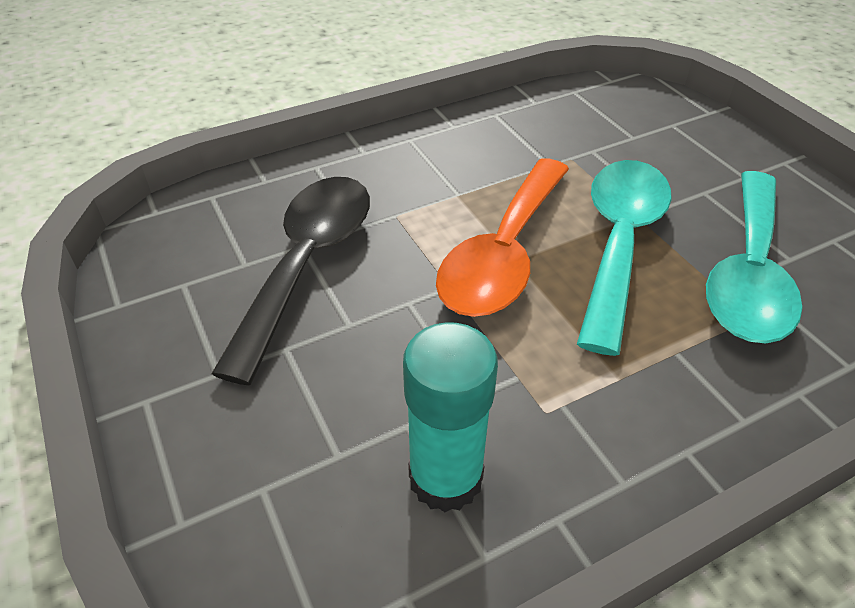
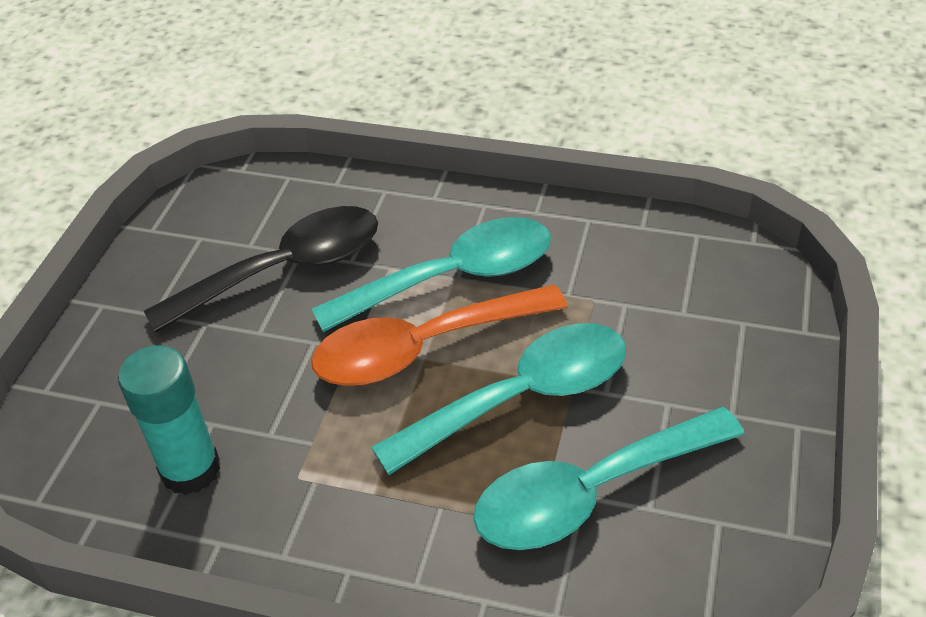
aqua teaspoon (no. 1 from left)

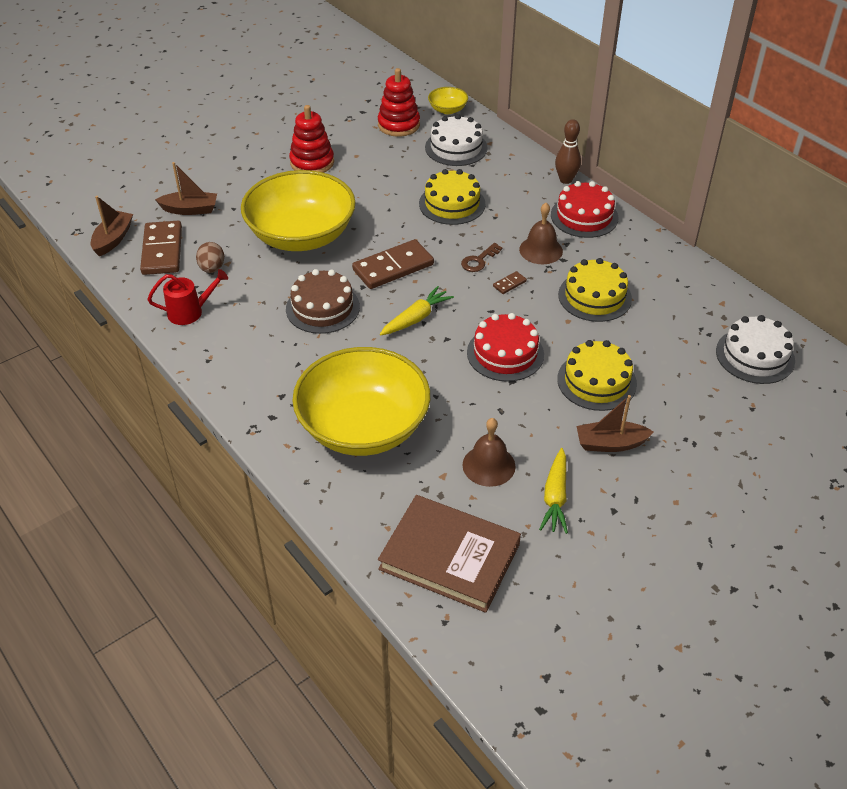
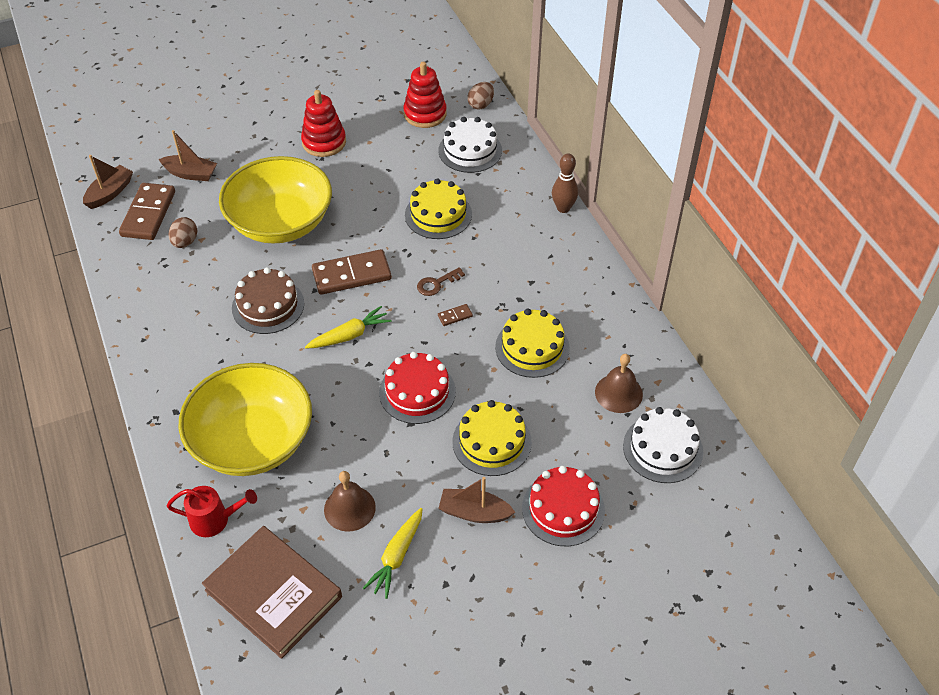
red sprinkling can
russet toy egg (no. 2 from left)
russet hand bell (no. 2 from left)
red layer cake (no. 2 from left)

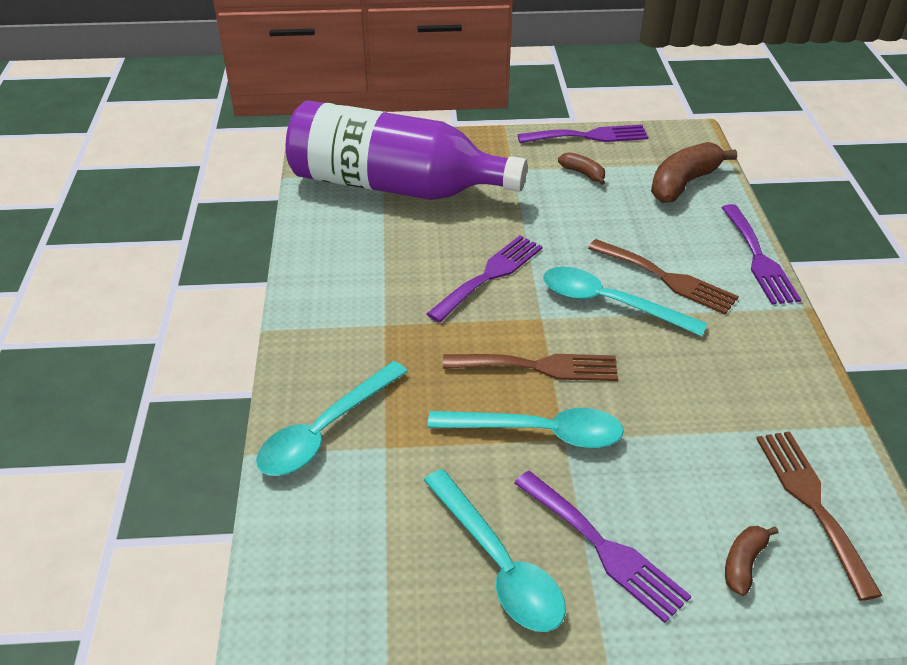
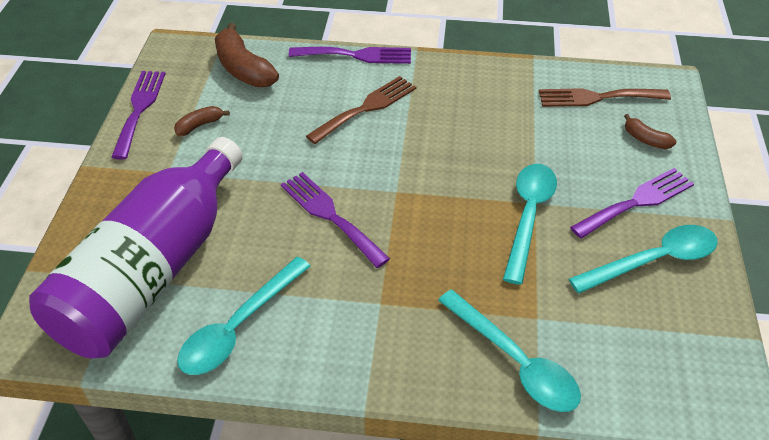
russet dinner fork (no. 1 from left in the first image)
aqua teaspoon (no. 1 from left)

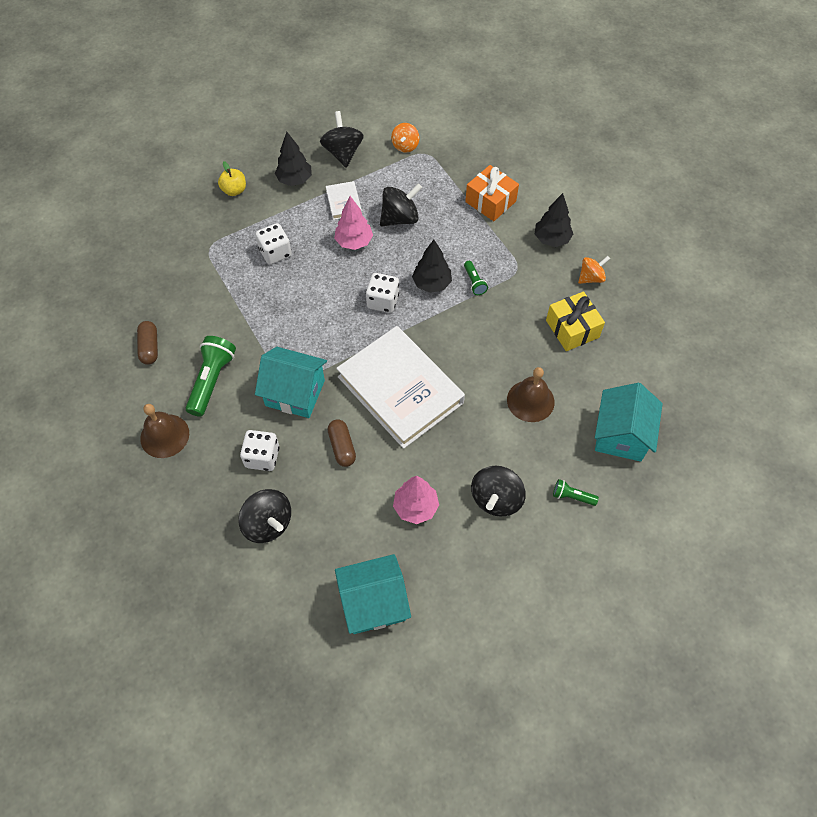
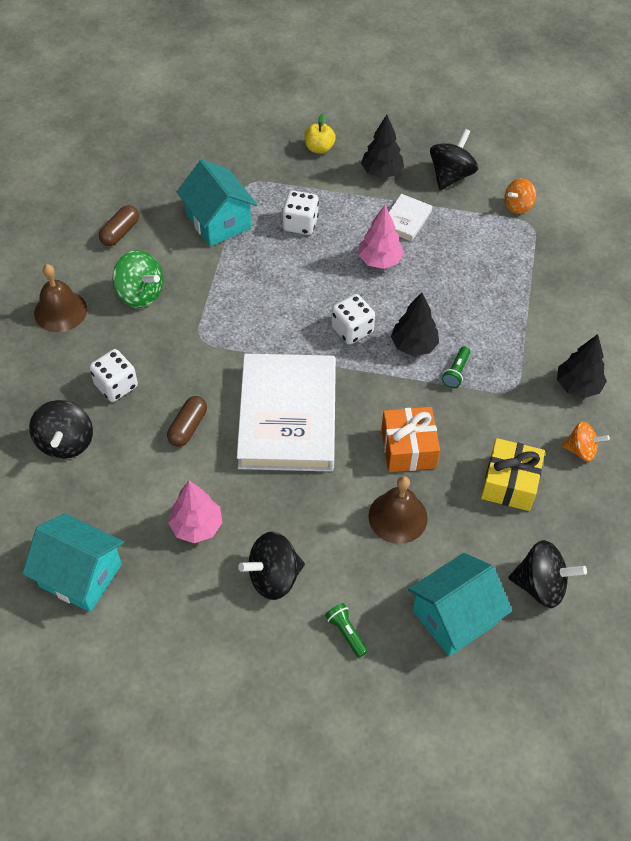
emerald whirligig
aqua toy house (no. 2 from left)
ebony whirligig (no. 4 from left)
orange-coloured gift

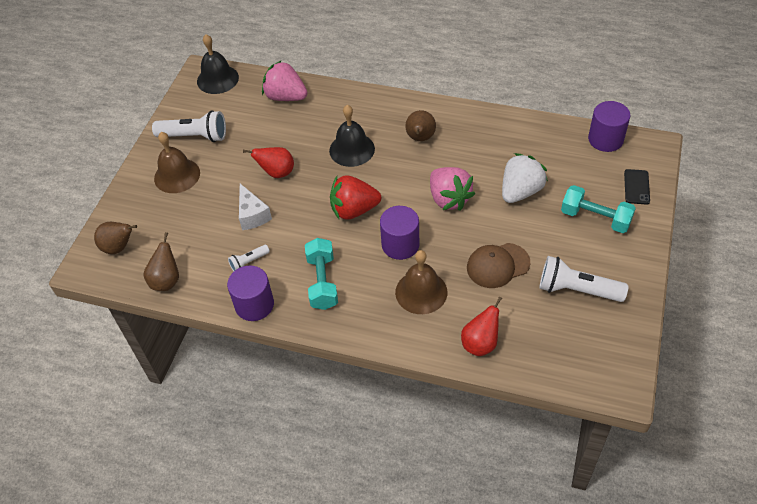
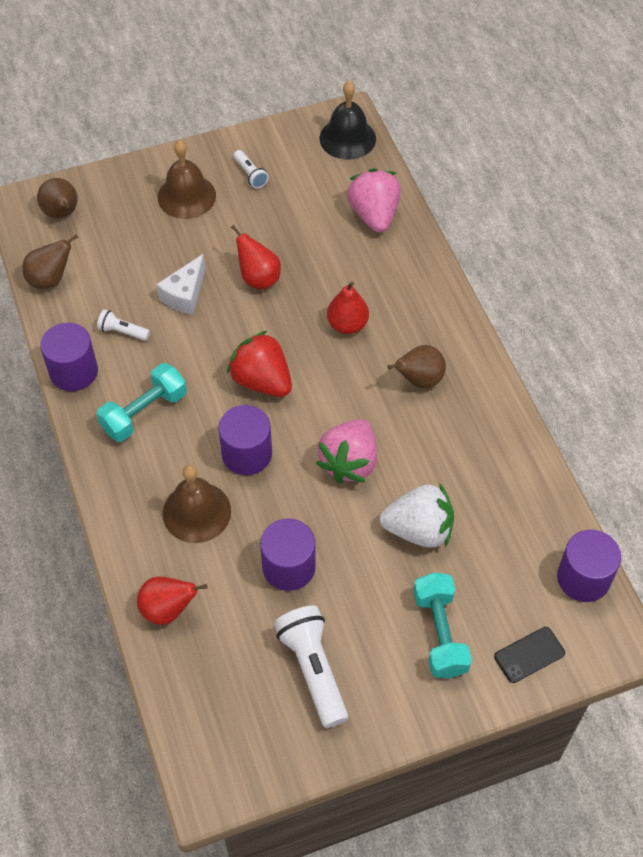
white pocket torch (no. 2 from left)
red toy pear (no. 3 from left)
royal purple cylinder (no. 3 from left)

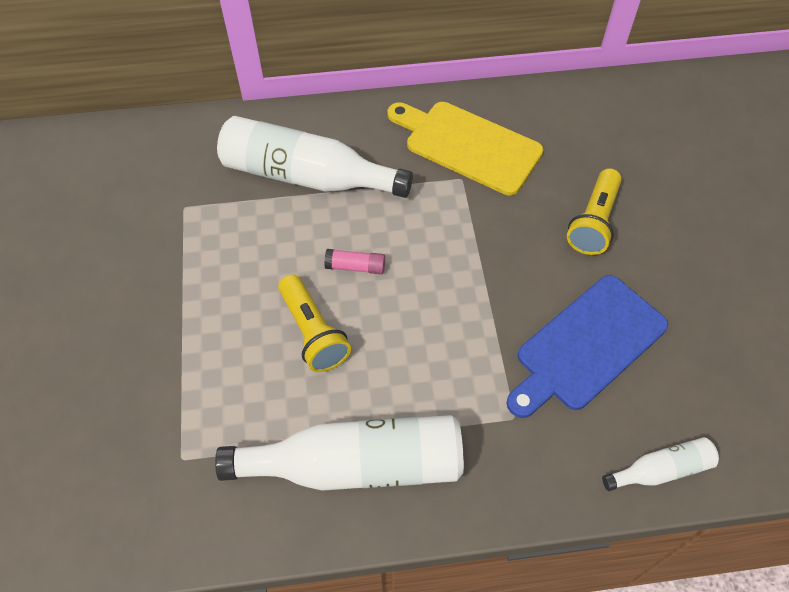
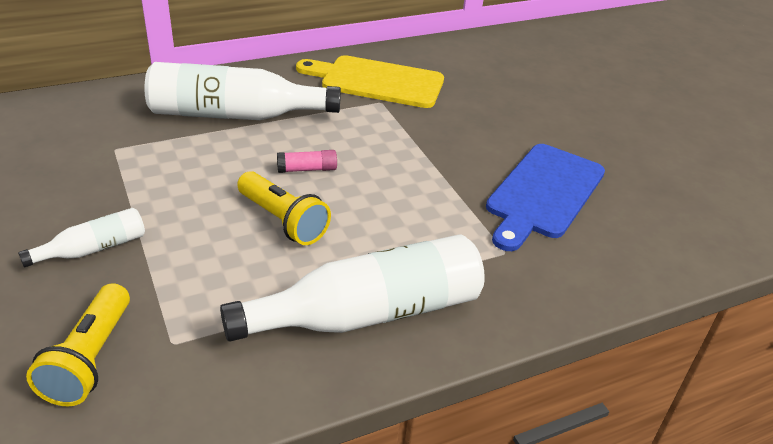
golden pocket torch (no. 1 from left)
white bottle (no. 1 from left)

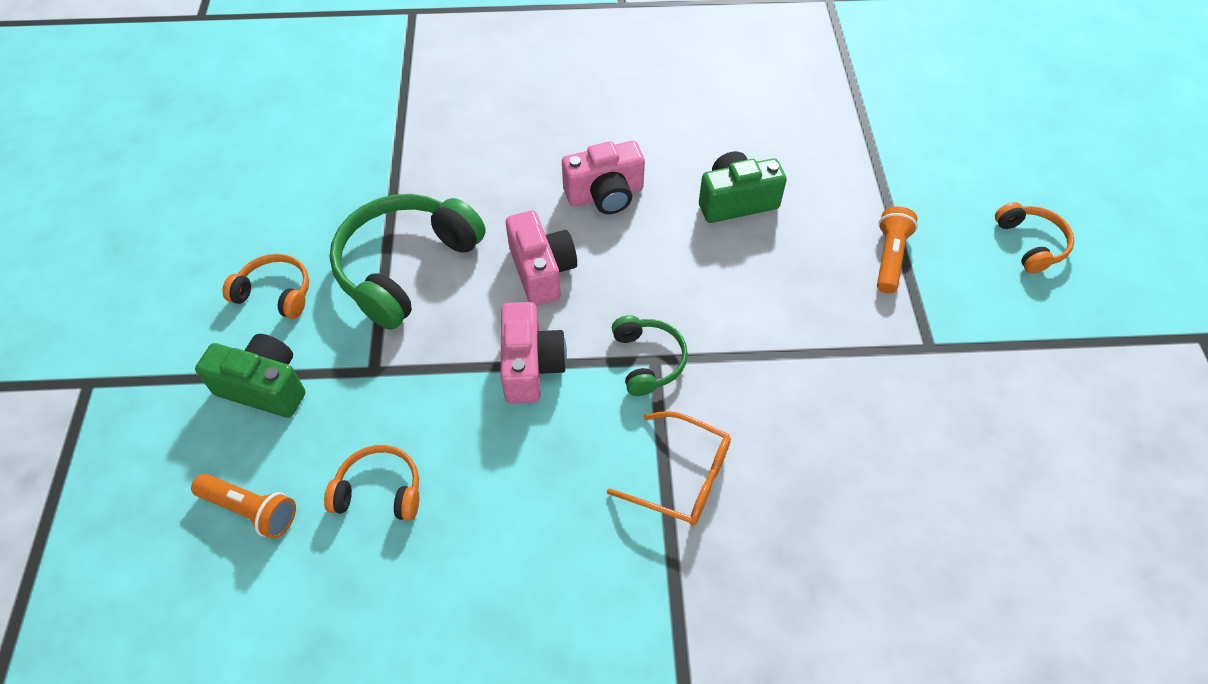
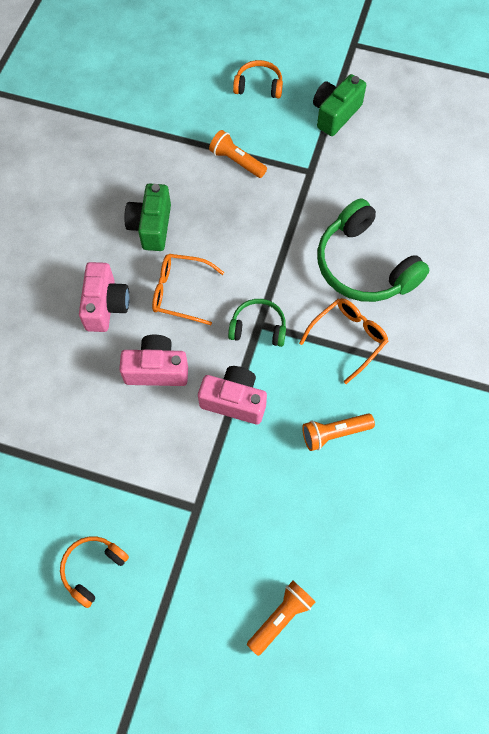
emerald photo camera (no. 2 from left)
orange-coloured headset (no. 2 from left in the first image)
emerald headset (no. 2 from left)
orange-coloured spectacles (no. 1 from left)
orange-coloured pocket torch (no. 3 from left)

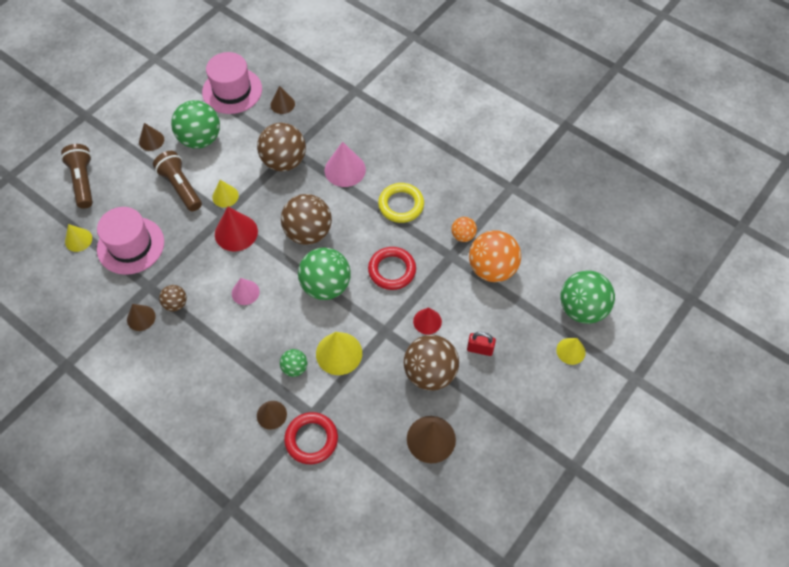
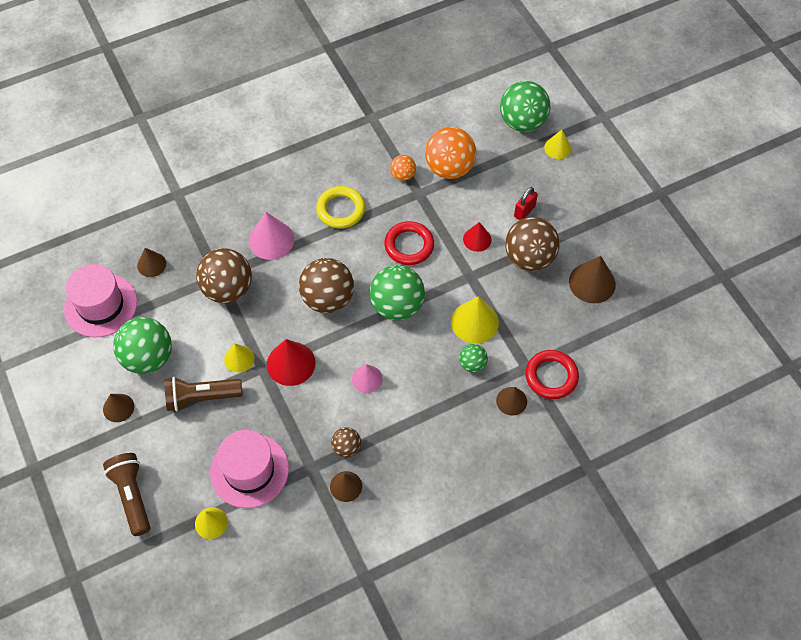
russet pocket torch (no. 1 from left)

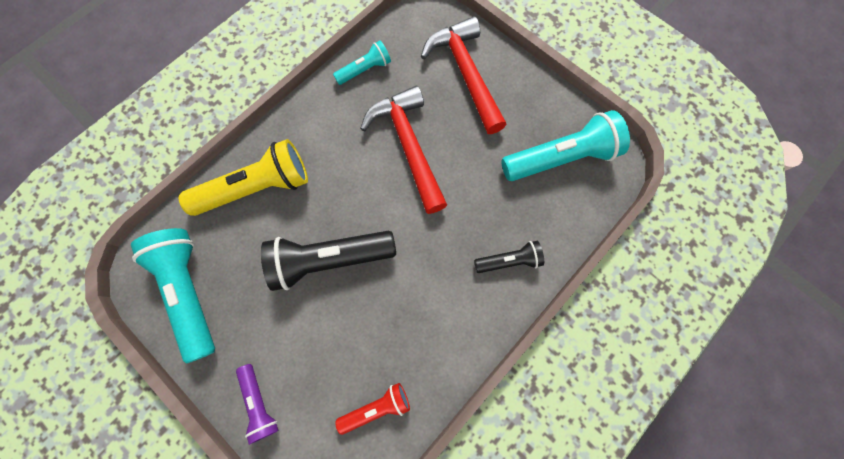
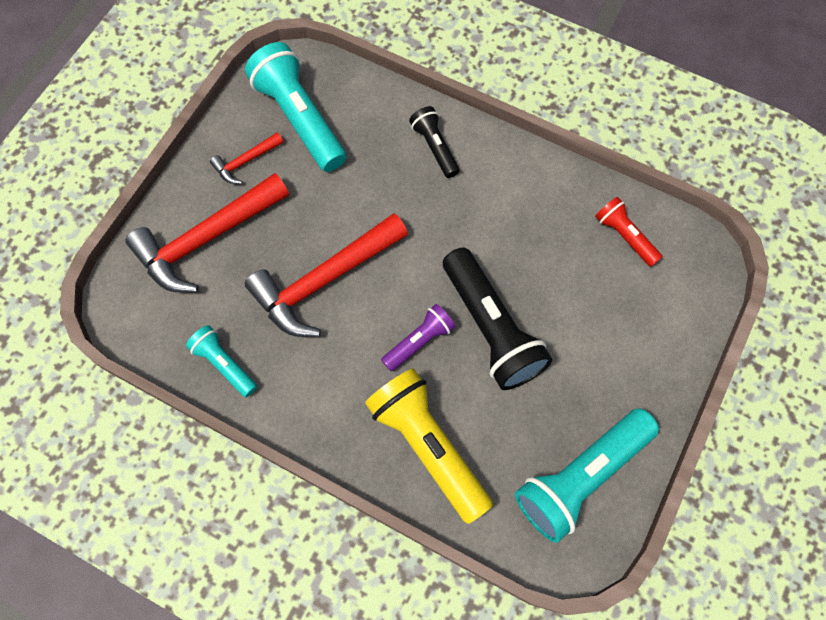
royal purple pocket torch
red hammer (no. 2 from left)

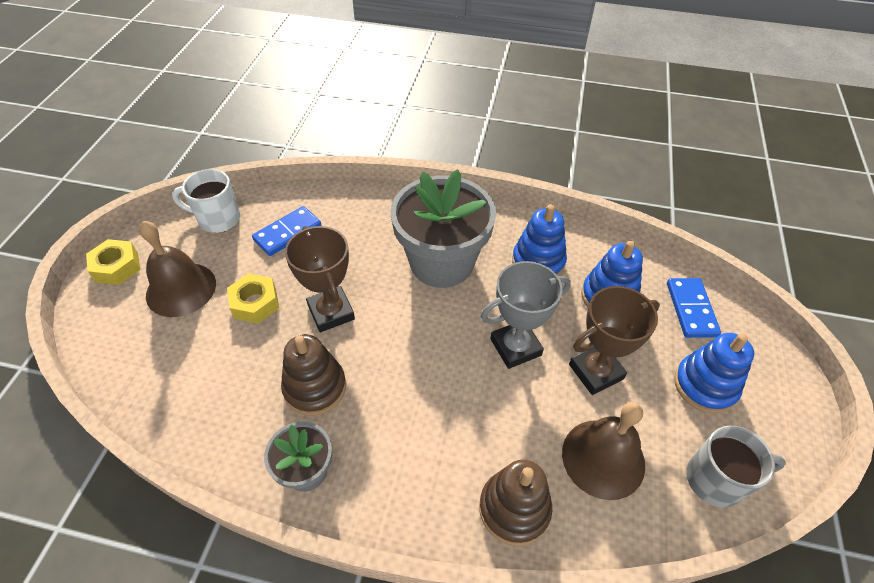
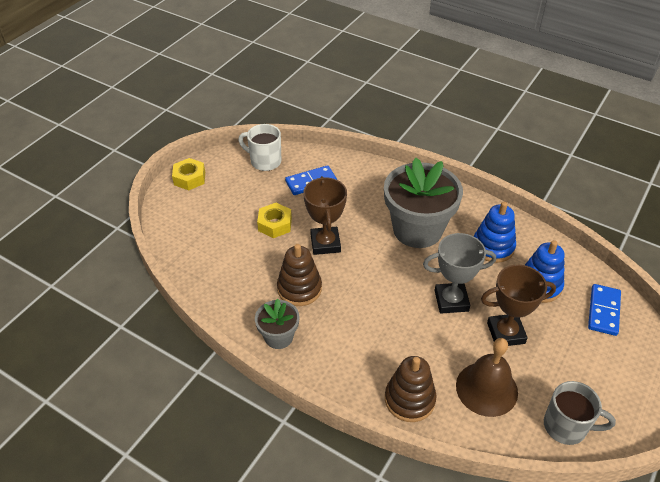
russet hand bell (no. 1 from left in the first image)
royal blue ring stacker (no. 3 from left in the first image)

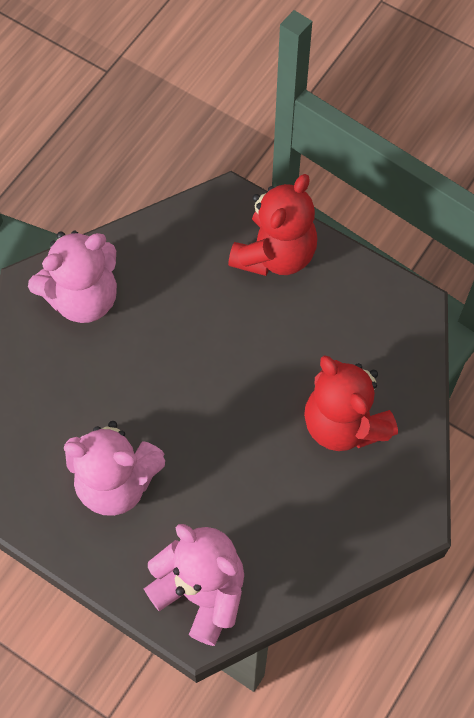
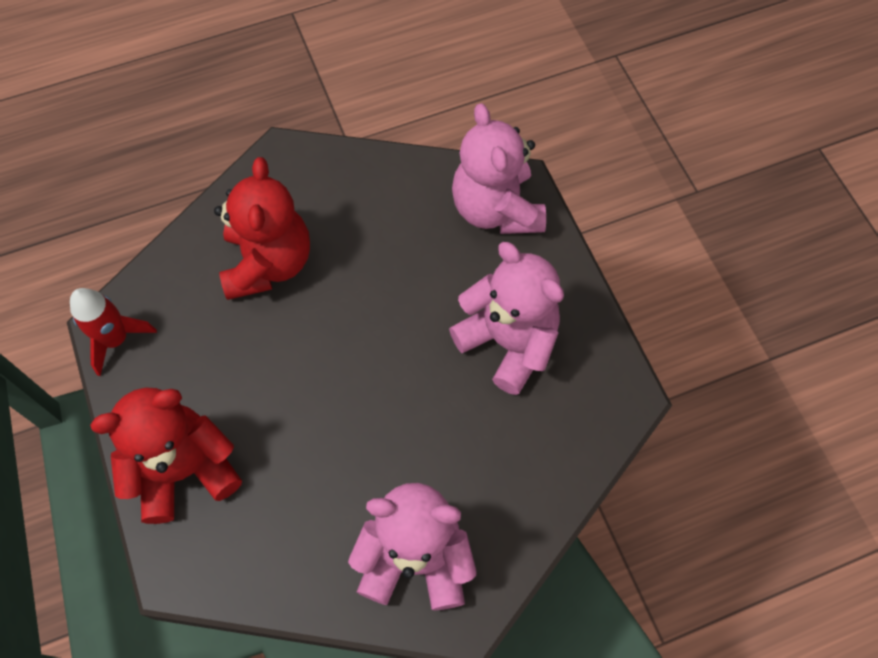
red spaceship

